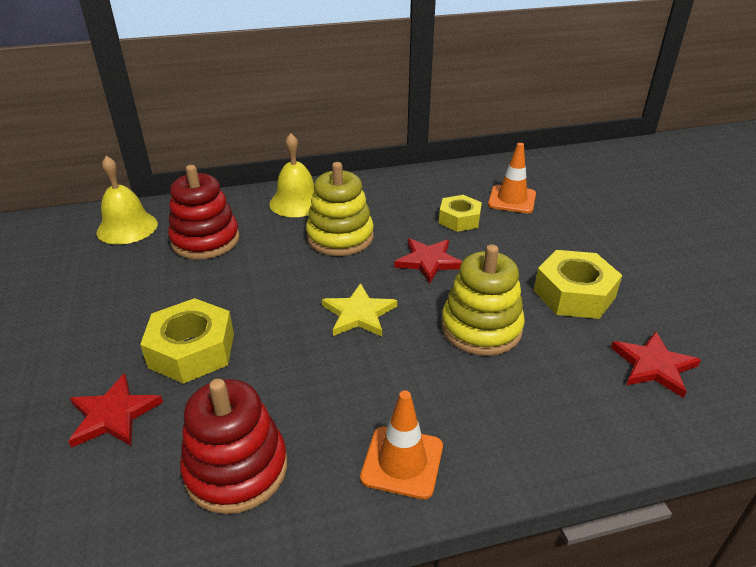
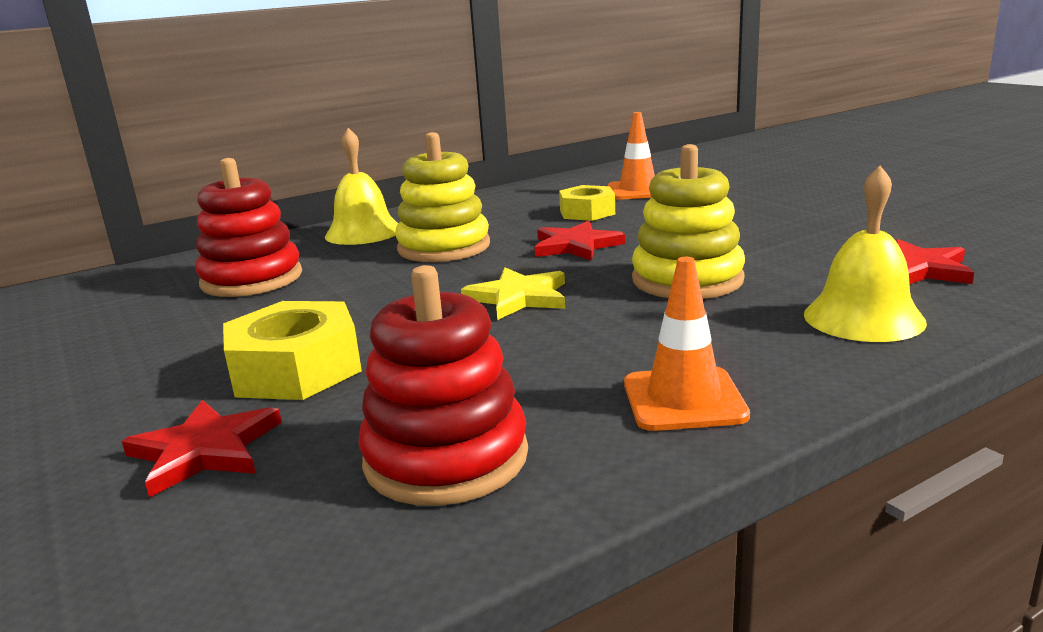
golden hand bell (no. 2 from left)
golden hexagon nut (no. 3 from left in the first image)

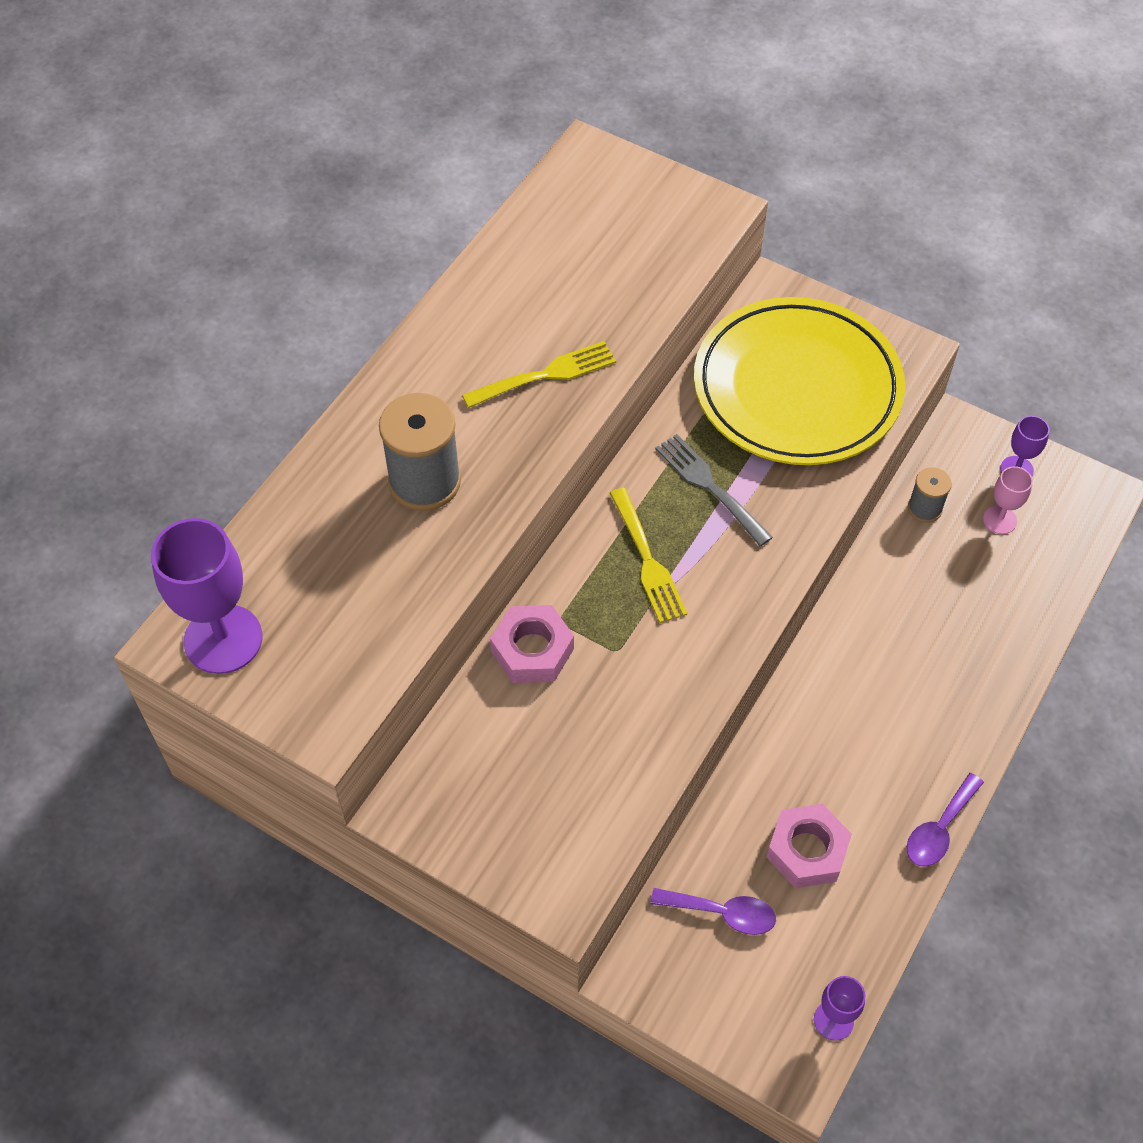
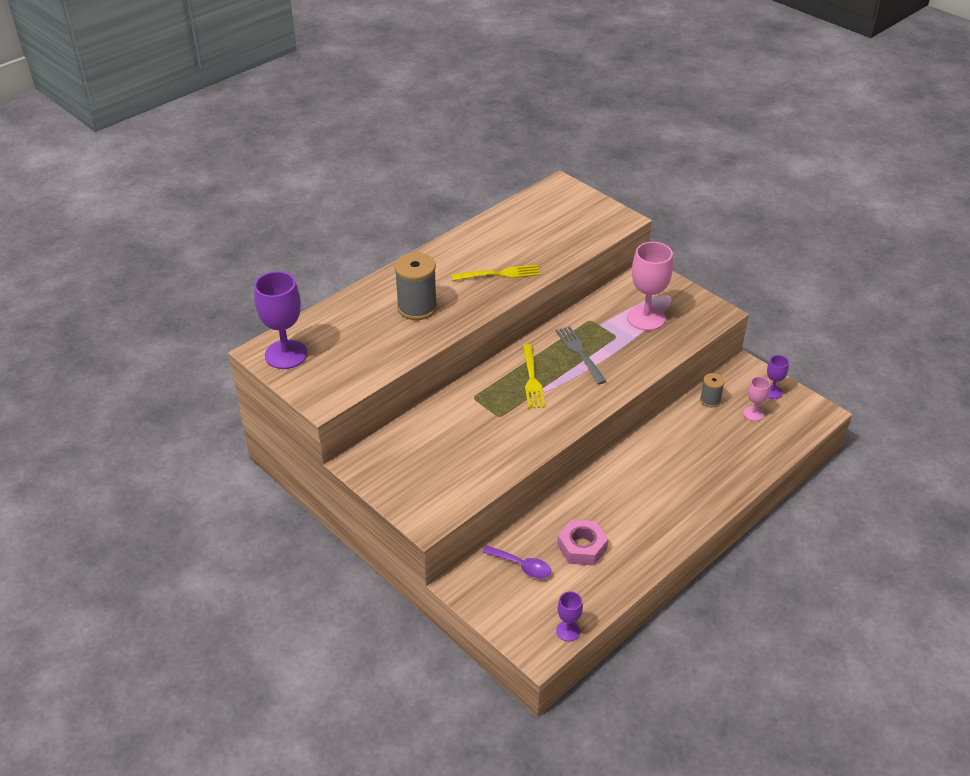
rose-pink hexagon nut (no. 1 from left in the first image)
rose-pink wine glass (no. 1 from left)
royal purple teaspoon (no. 2 from left in the first image)

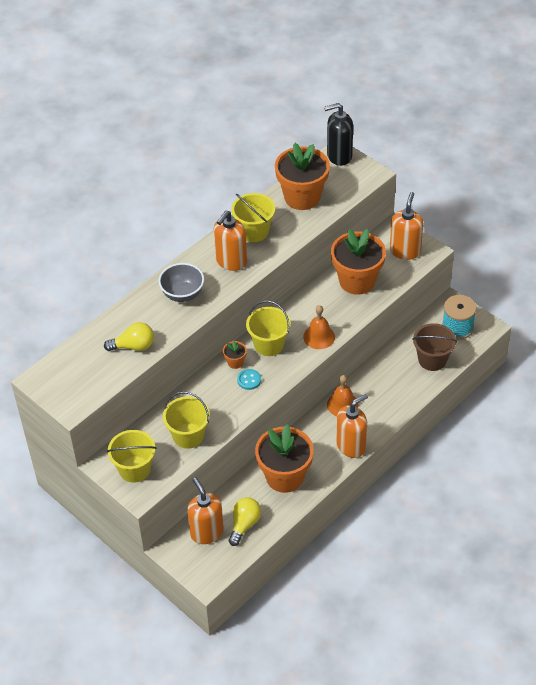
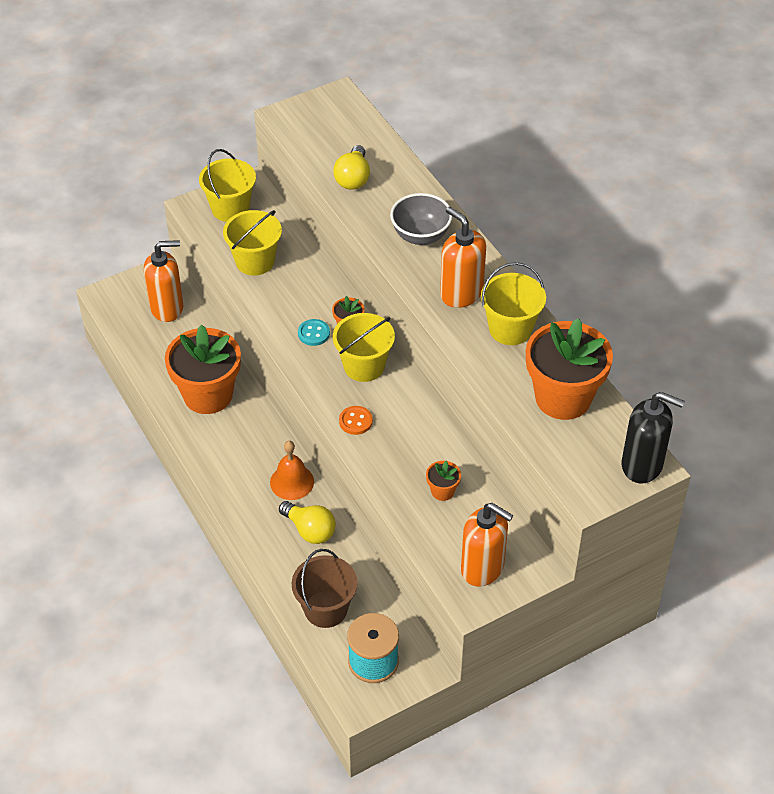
golden lightbulb (no. 1 from left)
orange-coloured shirt button
ebony soap dispenser
orange-coloured flower pot (no. 3 from left)
orange-coloured soap dispenser (no. 3 from left in the first image)

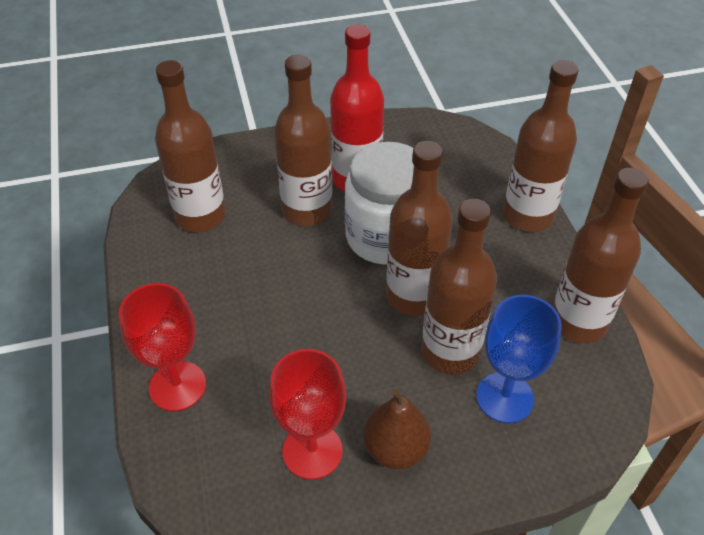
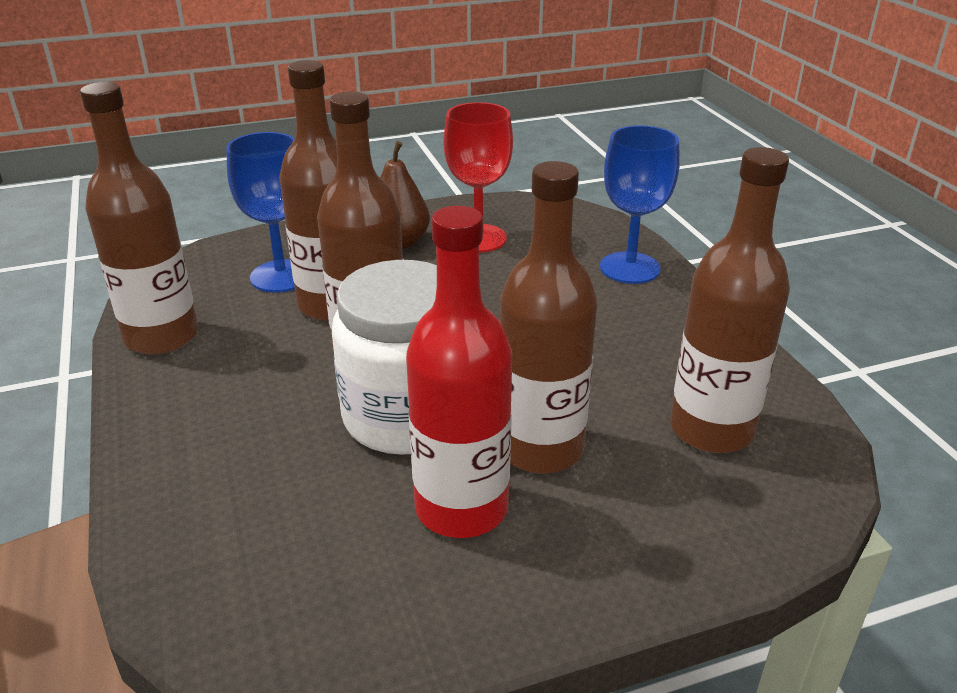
royal blue wine glass (no. 2 from left)
russet bottle (no. 5 from left in the first image)

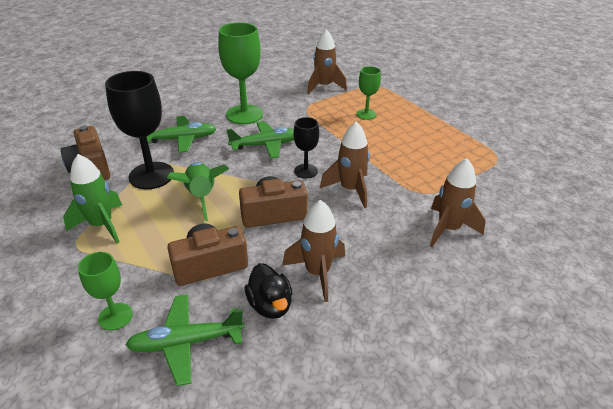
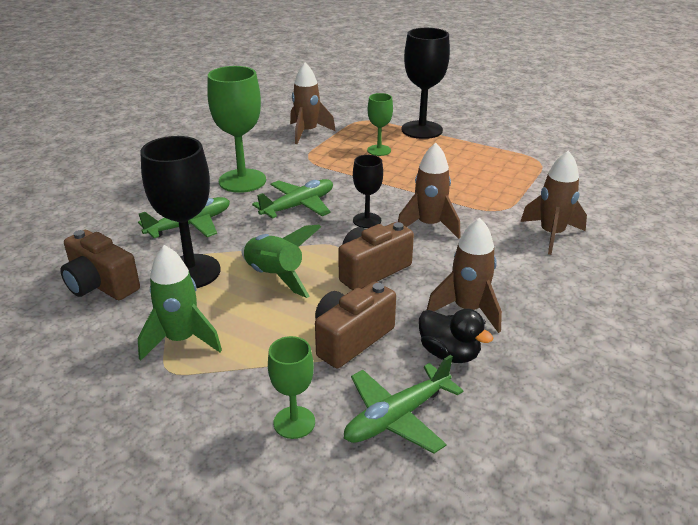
ebony wine glass (no. 3 from left)

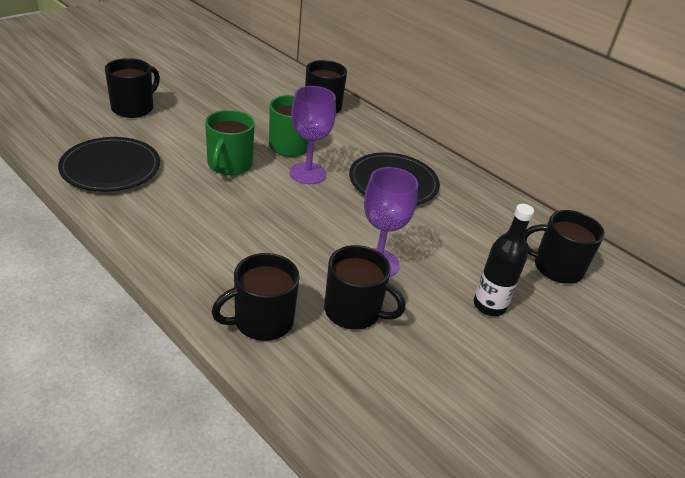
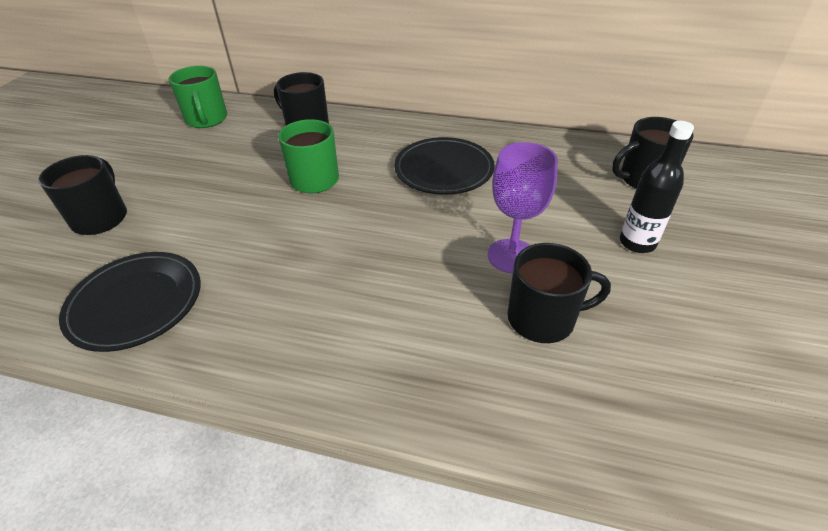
emerald coffee mug (no. 1 from left)
ebony coffee mug (no. 2 from left in the first image)
royal purple wine glass (no. 1 from left in the first image)

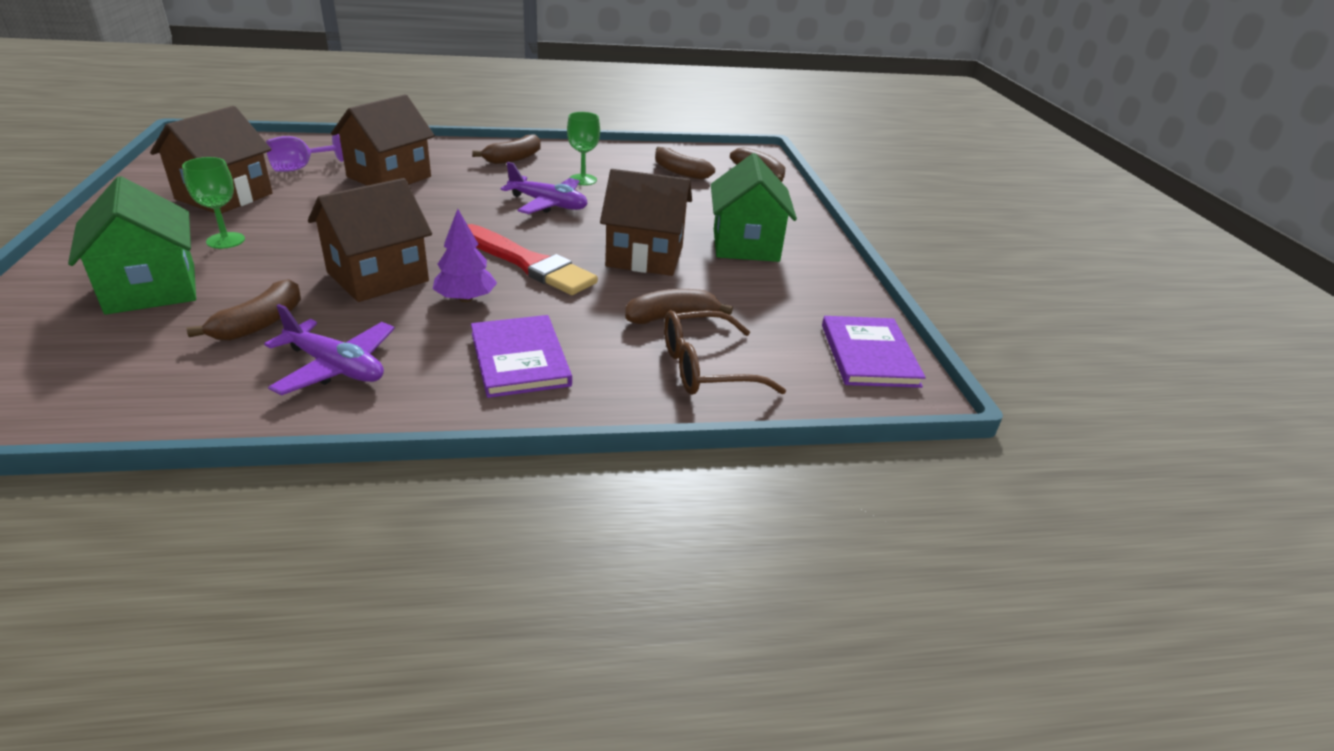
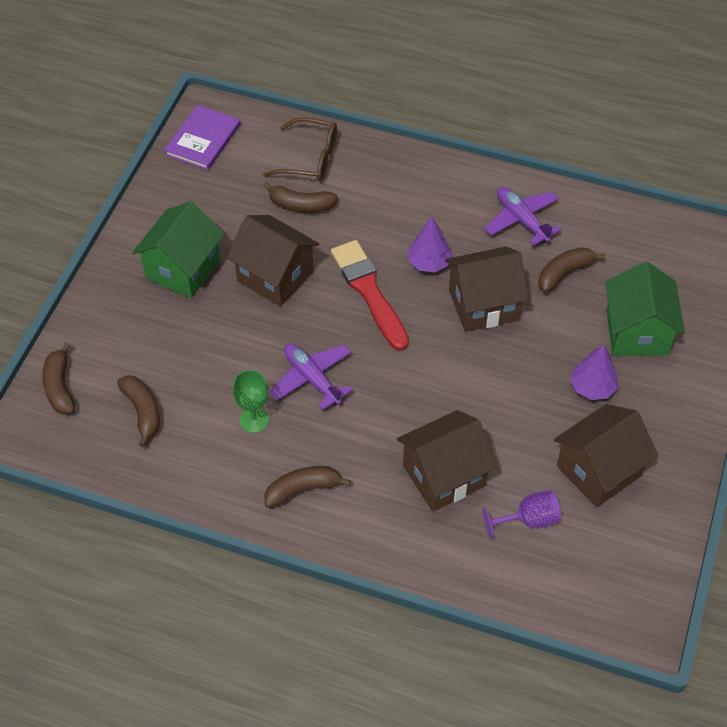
royal purple toy tree (no. 2 from left)
royal purple book (no. 1 from left in the first image)

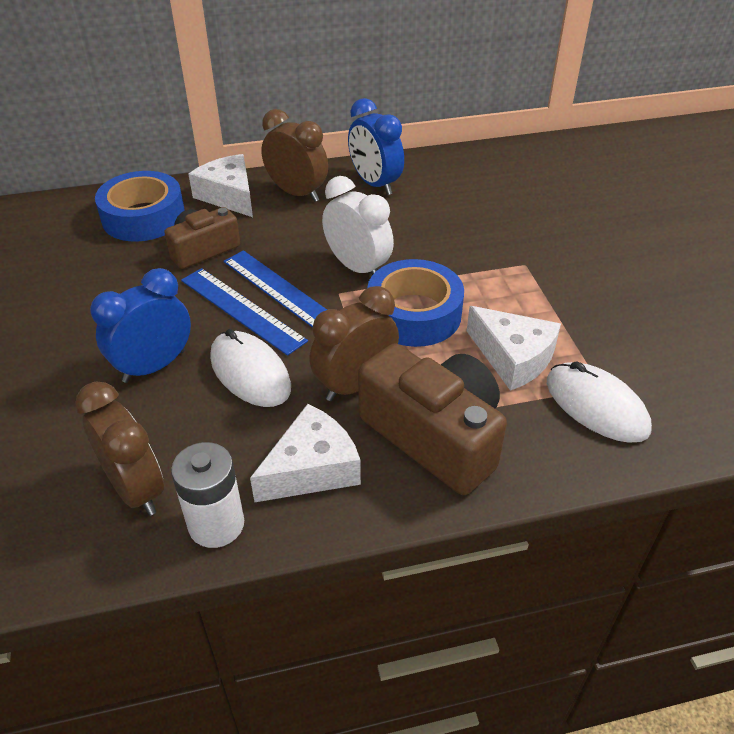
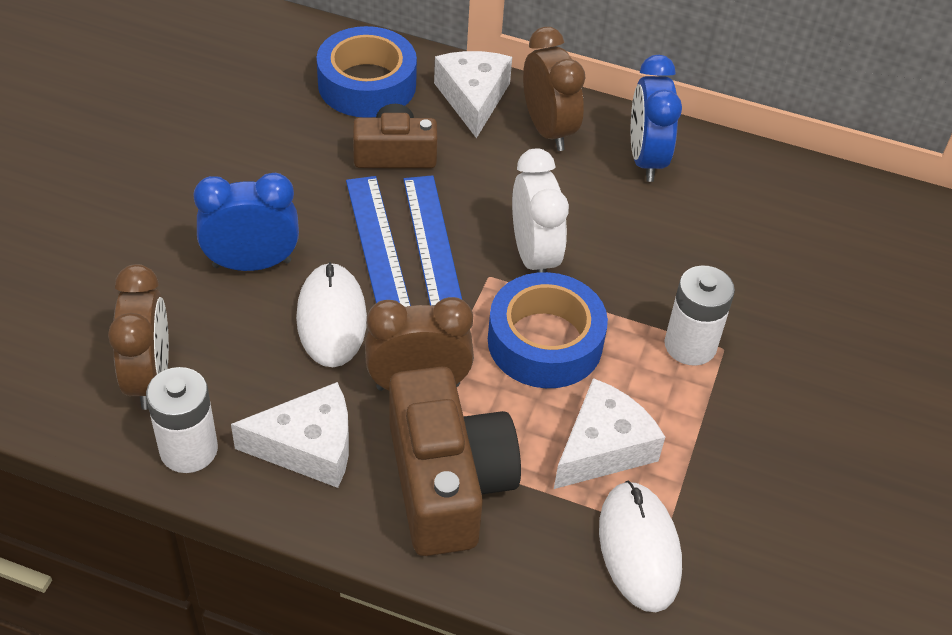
white cheese (no. 3 from left)
white battery (no. 2 from left)

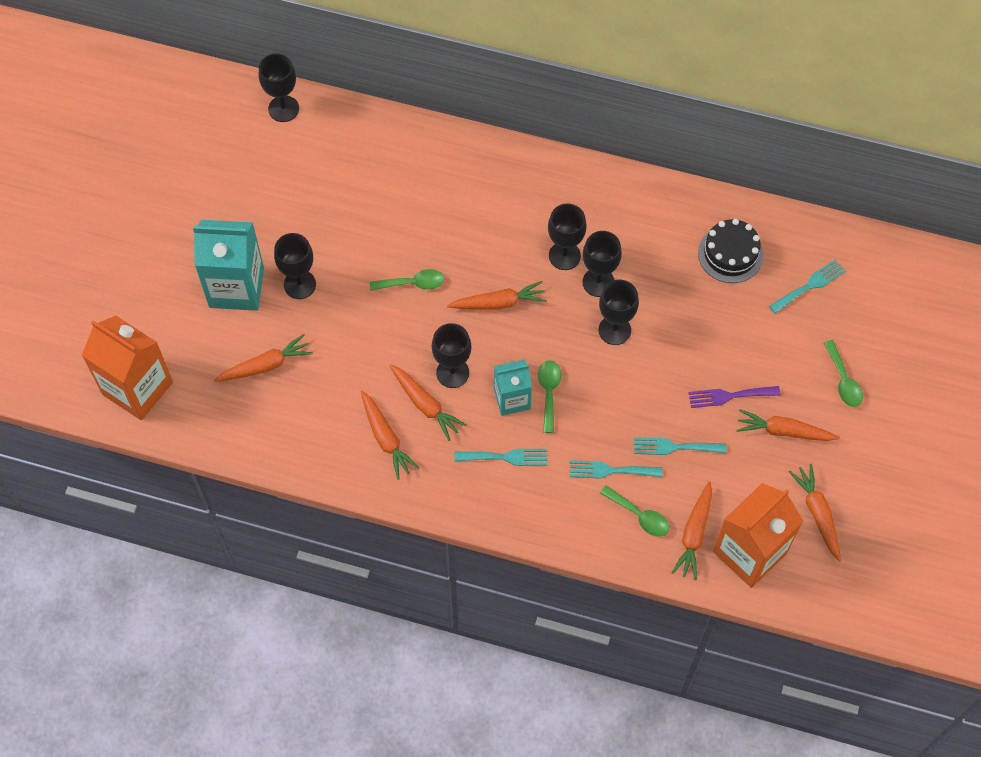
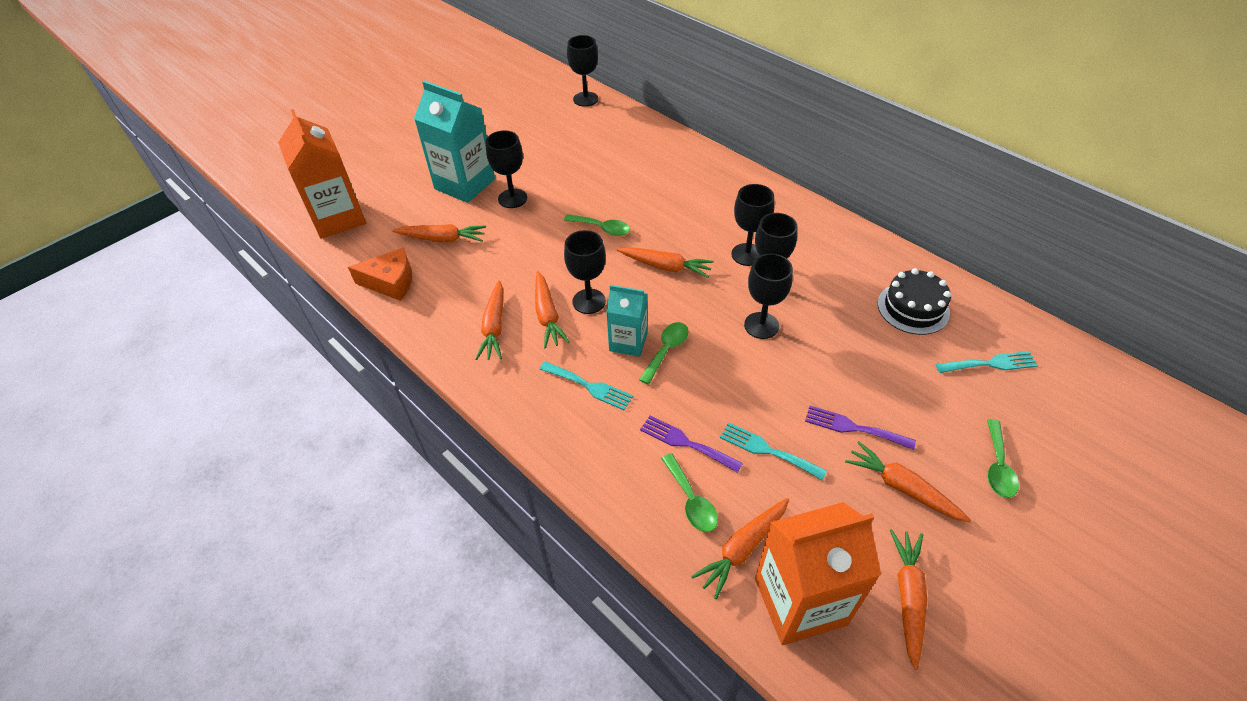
royal purple dinner fork (no. 1 from left)
orange-coloured cheese

